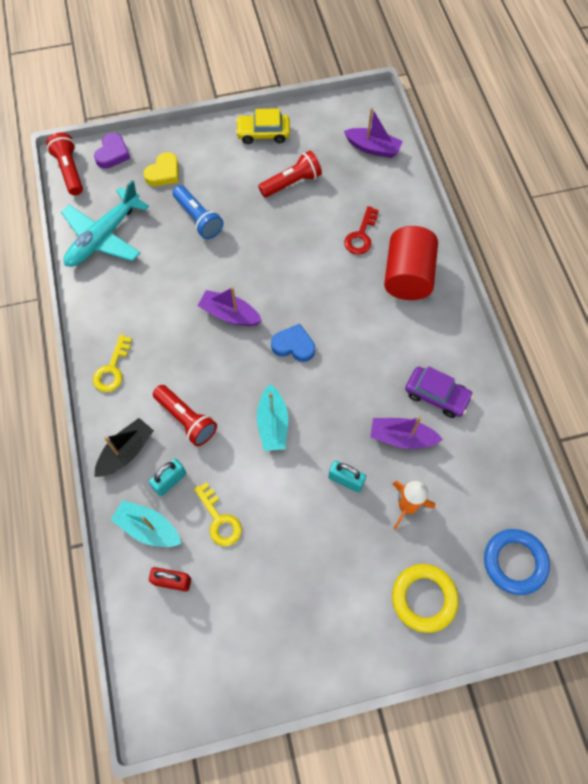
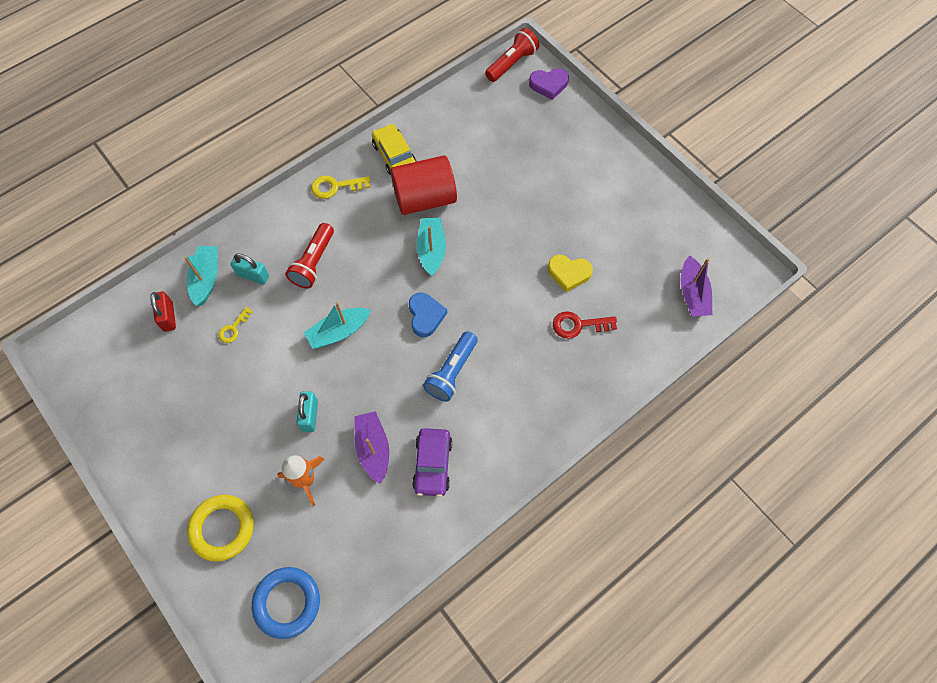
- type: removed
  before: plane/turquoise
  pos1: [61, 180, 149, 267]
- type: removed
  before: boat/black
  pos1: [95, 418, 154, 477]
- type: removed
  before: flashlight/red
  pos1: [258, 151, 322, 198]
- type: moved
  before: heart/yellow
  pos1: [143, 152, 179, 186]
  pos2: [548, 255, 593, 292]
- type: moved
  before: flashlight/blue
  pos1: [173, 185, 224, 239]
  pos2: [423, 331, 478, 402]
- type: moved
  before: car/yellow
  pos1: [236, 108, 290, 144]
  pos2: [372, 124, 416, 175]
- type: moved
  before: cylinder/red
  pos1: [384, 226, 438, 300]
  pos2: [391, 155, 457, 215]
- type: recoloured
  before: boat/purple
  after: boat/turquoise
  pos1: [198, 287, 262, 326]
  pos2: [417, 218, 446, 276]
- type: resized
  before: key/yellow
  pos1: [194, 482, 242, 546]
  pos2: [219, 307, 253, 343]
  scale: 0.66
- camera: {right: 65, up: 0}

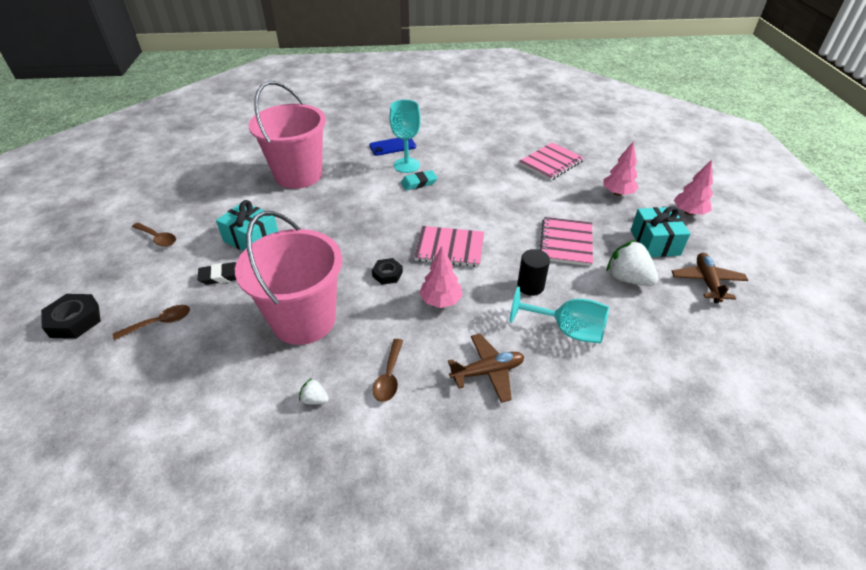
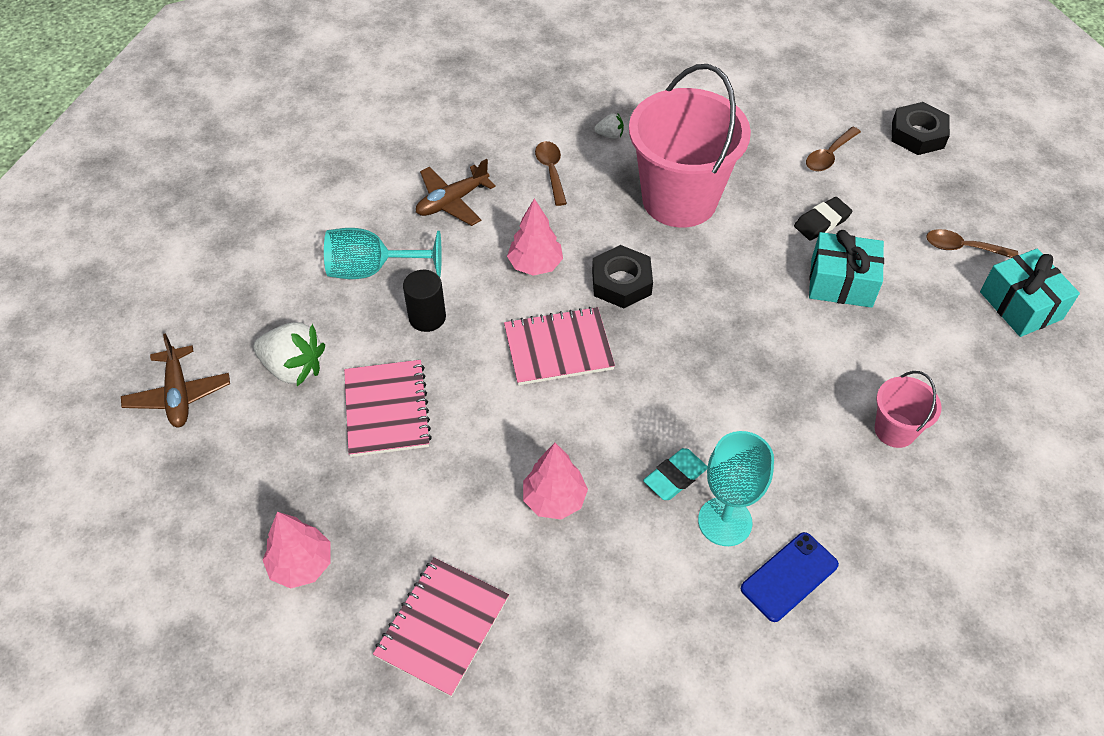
- type: moved
  before: gift/turquoise
  pos1: [631, 206, 690, 257]
  pos2: [980, 249, 1080, 337]
- type: moved
  before: tree/pink
  pos1: [674, 159, 713, 215]
  pos2: [523, 443, 588, 520]
- type: resized
  before: bucket/pink
  pos1: [249, 81, 326, 189]
  pos2: [875, 371, 941, 448]
  scale: 0.46
- type: resized
  before: nut/black
  pos1: [372, 258, 403, 285]
  pos2: [592, 245, 653, 308]
  scale: 1.56
- camera: {right: 160, up: 10}

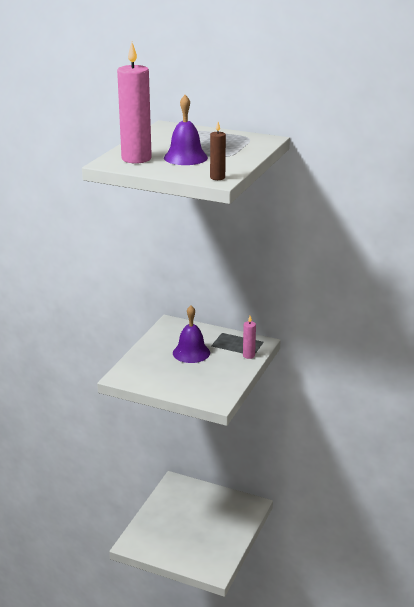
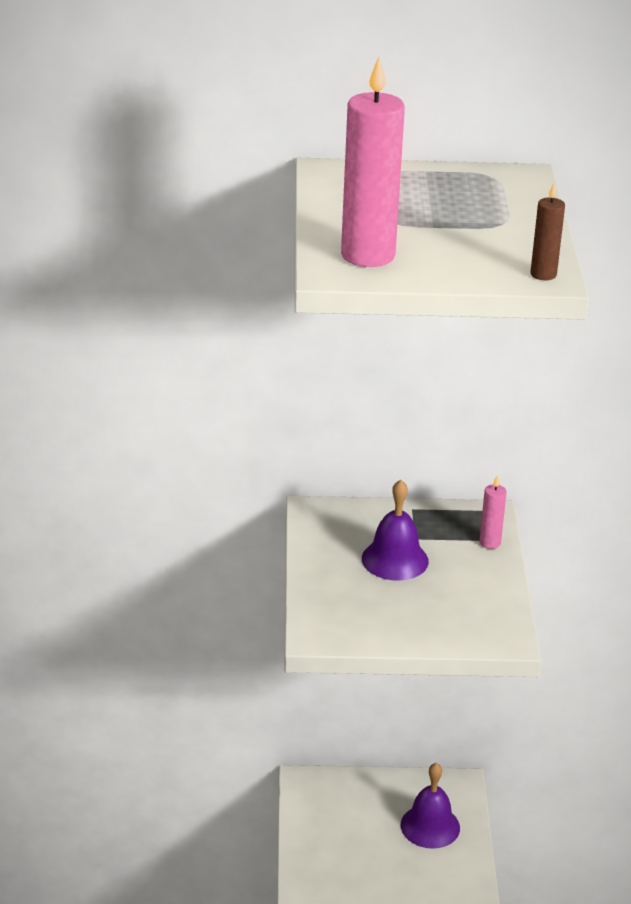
- type: moved
  before: bell/purple
  pos1: [164, 95, 208, 165]
  pos2: [401, 763, 460, 849]
- camera: {right: -25, up: 5}

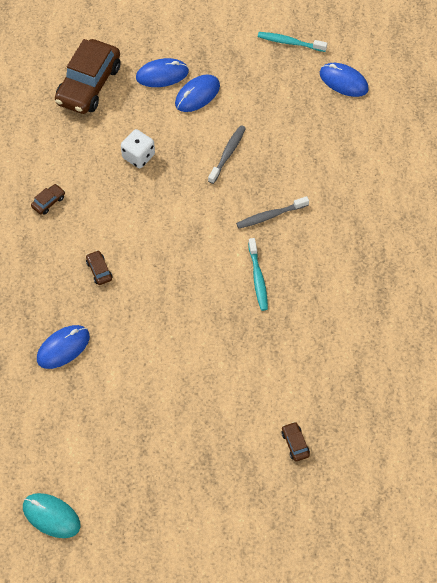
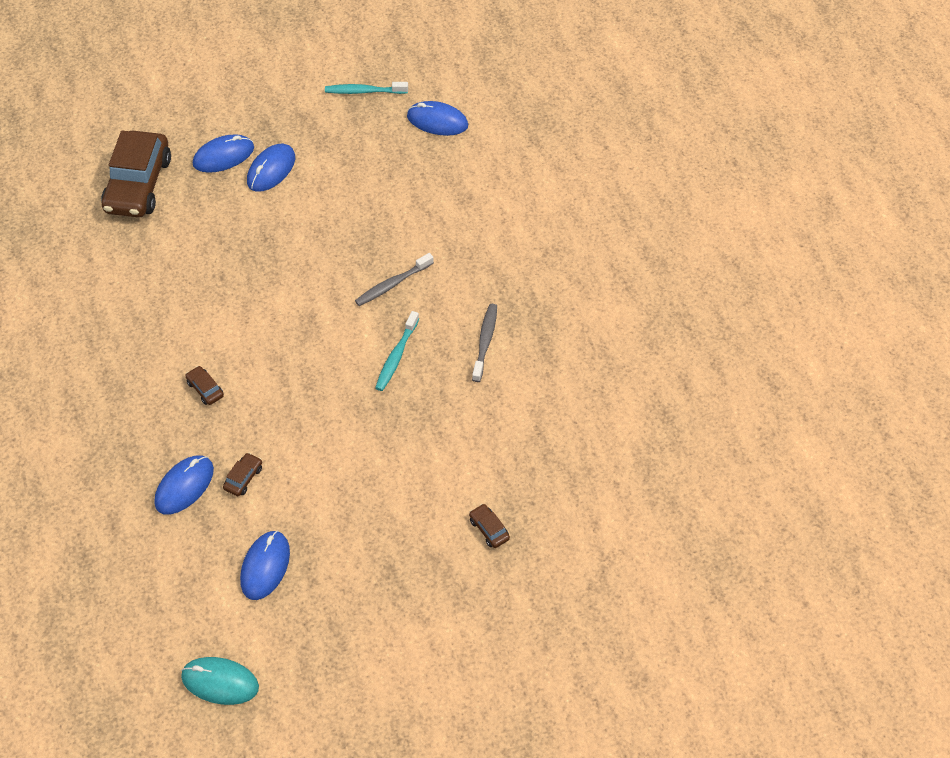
- type: removed
  before: dice/white
  pos1: [121, 129, 155, 168]
- type: added
  after: mouse/blue
  pos2: [240, 531, 290, 600]
- type: moved
  before: car/brown
  pos1: [31, 184, 65, 215]
  pos2: [223, 453, 262, 496]
- type: moved
  before: toothbrush/grey
  pos1: [208, 125, 246, 184]
  pos2: [472, 304, 497, 382]
- type: turned
  before: toothbrush/turquoise
  pos1: [248, 238, 268, 311]
  pos2: [375, 311, 419, 391]
  turn: 45
- camera: {right: -15, up: -5}

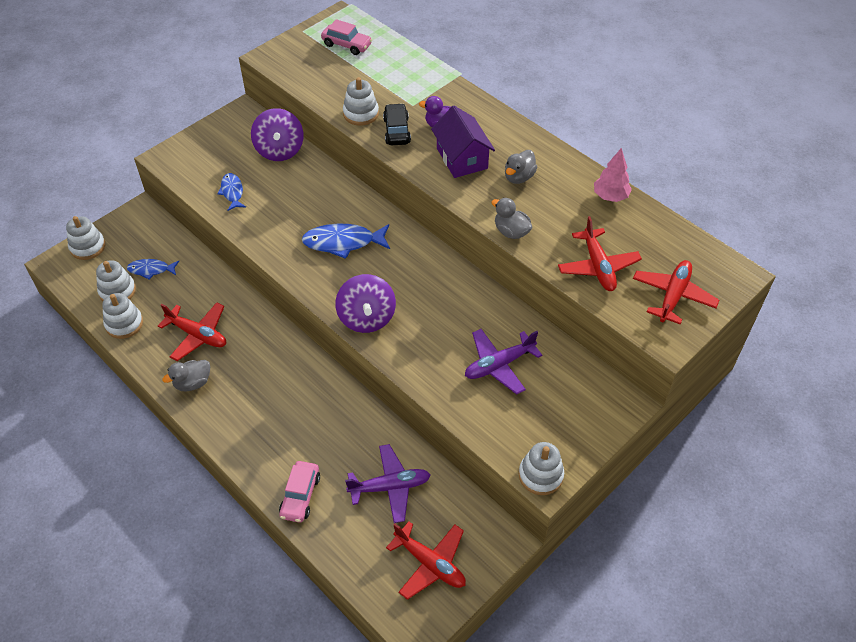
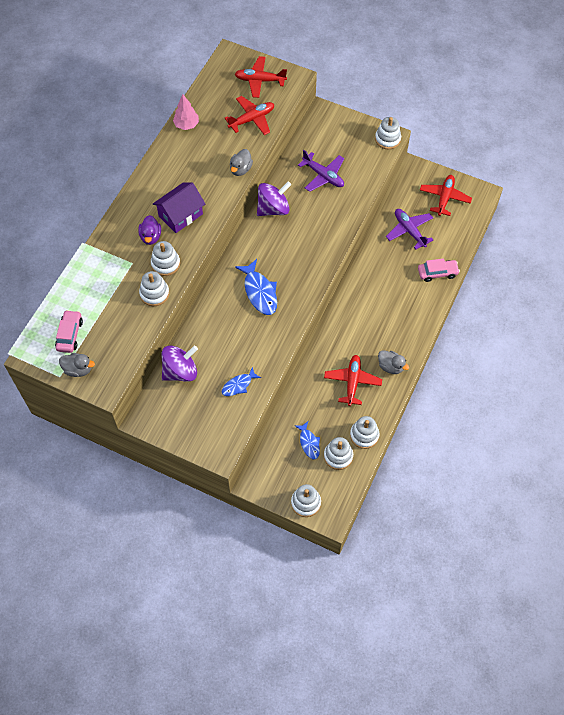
- type: moved
  before: spinning top/purple
  pos1: [335, 274, 396, 333]
  pos2: [257, 181, 291, 216]
- type: moved
  before: duck/grey
  pos1: [505, 150, 537, 184]
  pos2: [59, 353, 95, 377]
- type: replaced
  before: car/black
  after: stacking toy/white
  pos1: [383, 103, 411, 145]
  pos2: [151, 241, 180, 276]
- camera: {right: -110, up: 10}

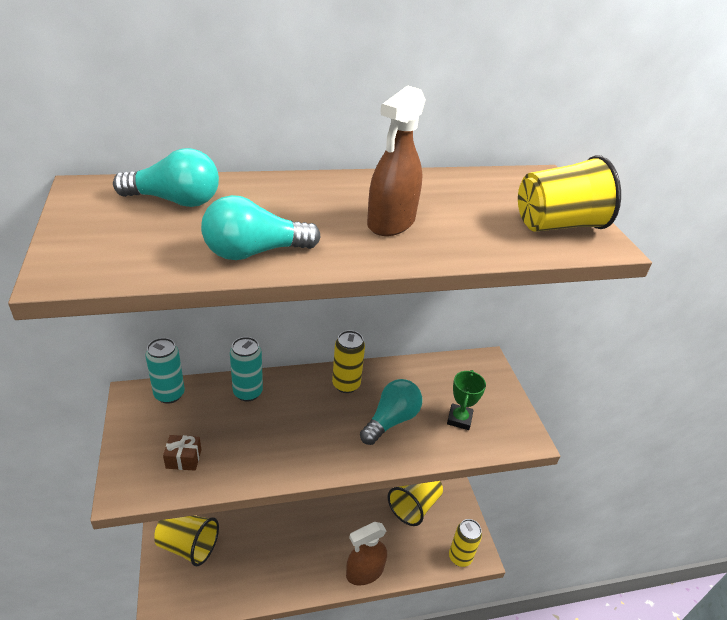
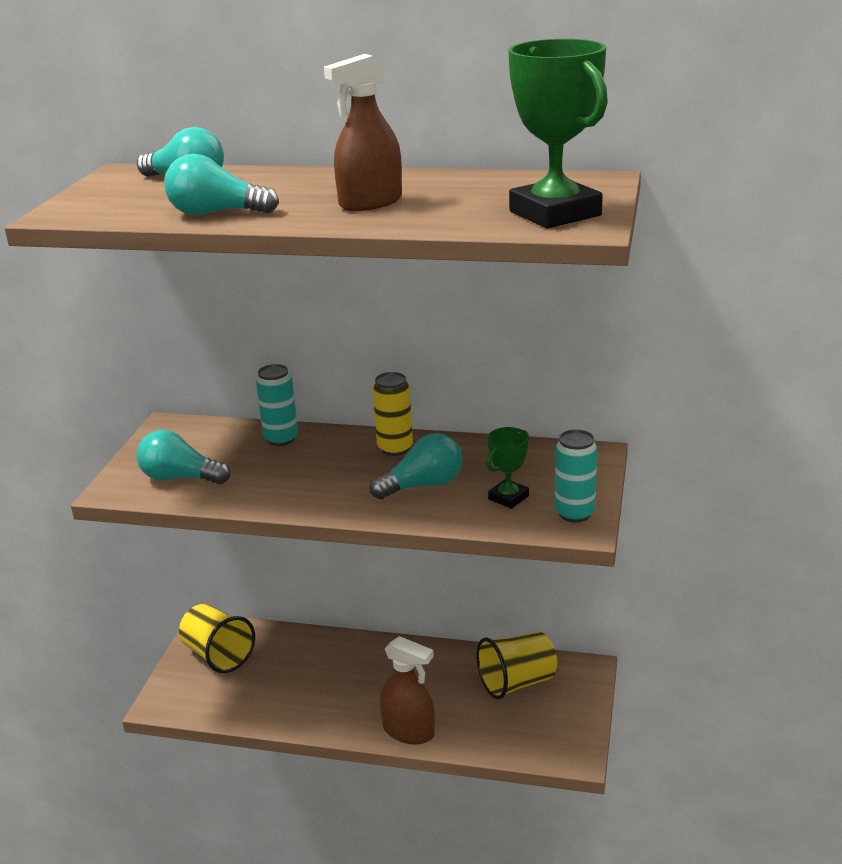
- type: removed
  before: can/yellow
  pos1: [449, 519, 482, 567]
- type: moved
  before: can/turquoise
  pos1: [145, 338, 185, 404]
  pos2: [555, 429, 597, 523]
- type: replaced
  before: gift/brown
  after: light bulb/turquoise
  pos1: [163, 435, 201, 471]
  pos2: [137, 430, 230, 484]
- type: replaced
  before: cup/yellow
  after: trophy/green
  pos1: [518, 155, 621, 232]
  pos2: [508, 39, 608, 228]
- type: turned
  before: spray bottle/brown
  pos1: [346, 522, 387, 586]
  pos2: [380, 636, 435, 745]
  turn: -150
- camera: {right: 30, up: -10}

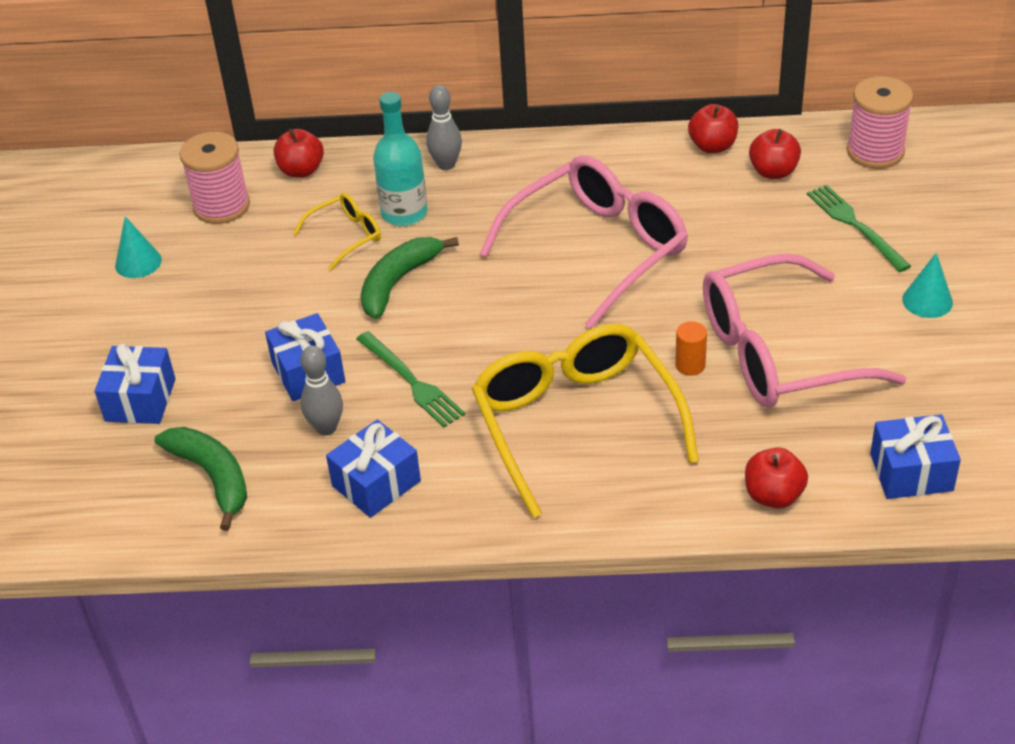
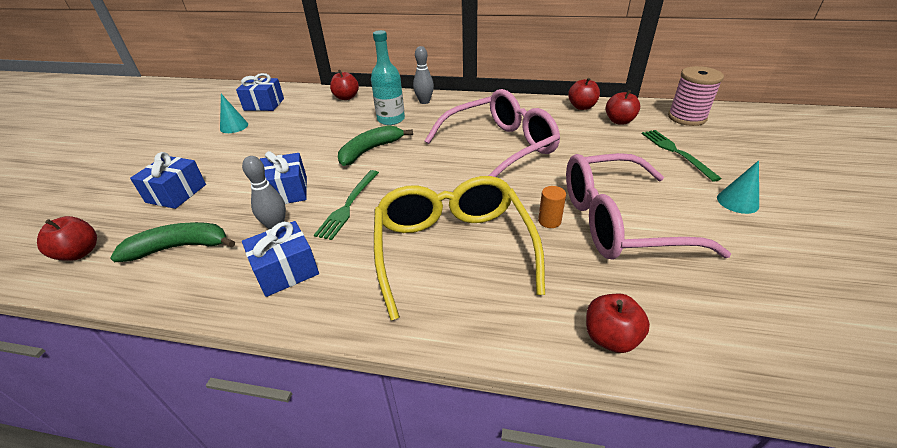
- type: removed
  before: spool/pink
  pos1: [180, 132, 250, 224]
- type: removed
  before: glasses/yellow
  pos1: [293, 193, 381, 271]
- type: added
  after: apple/red
  pos2: [37, 216, 97, 261]
- type: moved
  before: gift/blue
  pos1: [870, 414, 961, 499]
  pos2: [236, 73, 284, 111]
- type: turned
  before: banana/green
  pos1: [154, 427, 247, 531]
  pos2: [110, 222, 235, 262]
  turn: -75
- type: turned
  before: fork/green
  pos1: [356, 331, 465, 427]
  pos2: [314, 170, 379, 240]
  turn: 45
- camera: {right: 10, up: -5}

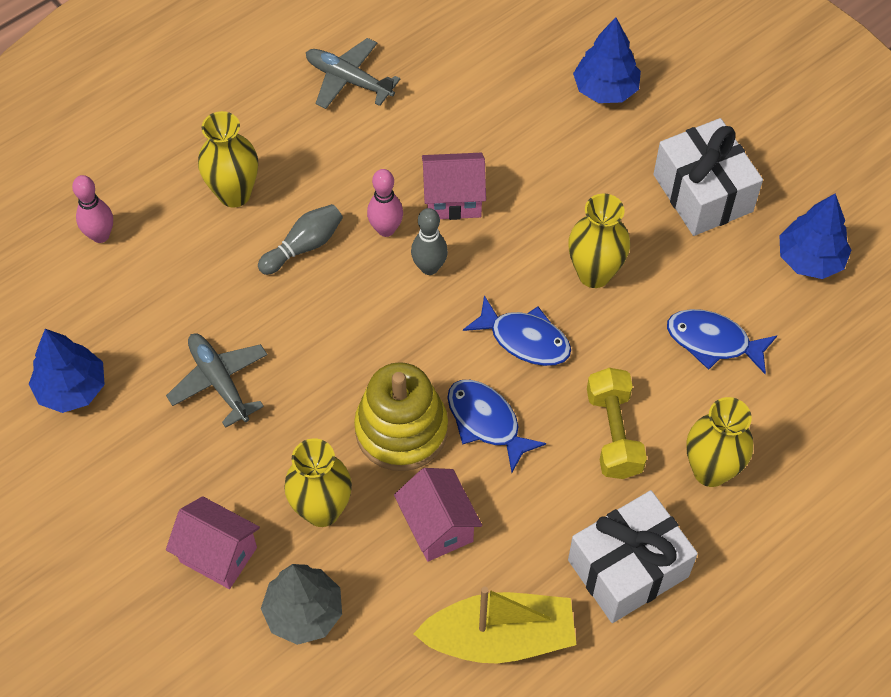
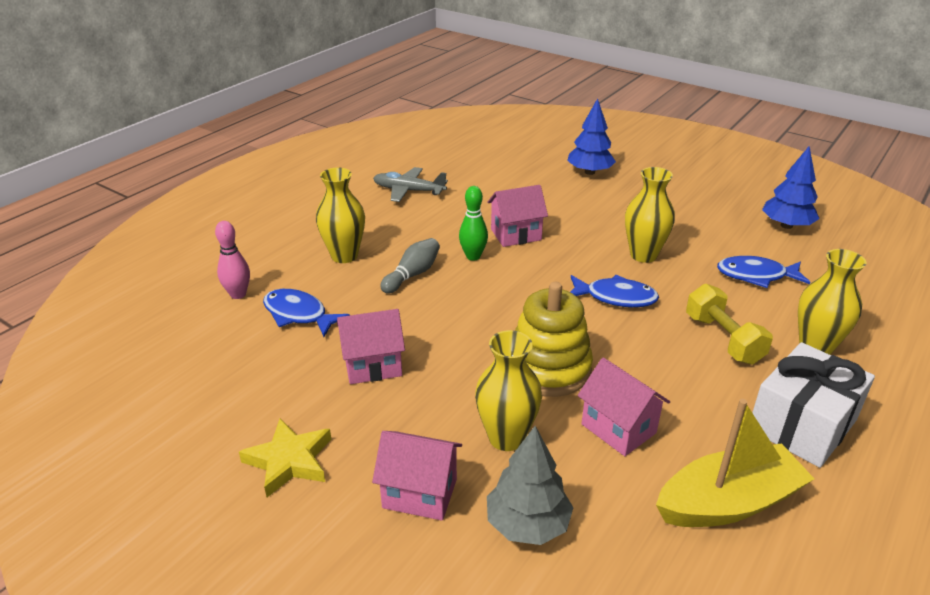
- type: removed
  before: tree/blue
  pos1: [29, 329, 105, 413]
- type: removed
  before: bowling pin/grey
  pos1: [411, 208, 448, 275]
- type: removed
  before: gift/white
  pos1: [653, 118, 763, 236]
- type: added
  after: star/yellow
  pos2: [239, 419, 331, 497]
- type: moved
  before: fish/blue
  pos1: [447, 380, 546, 472]
  pos2: [263, 289, 350, 337]
- type: replaced
  before: plane/grey
  after: house/pink
  pos1: [166, 333, 268, 428]
  pos2: [337, 309, 405, 384]
- type: recoloured
  before: bowling pin/pink
  after: bowling pin/green
  pos1: [367, 169, 403, 237]
  pos2: [459, 186, 488, 261]
- camera: {right: -15, up: -25}

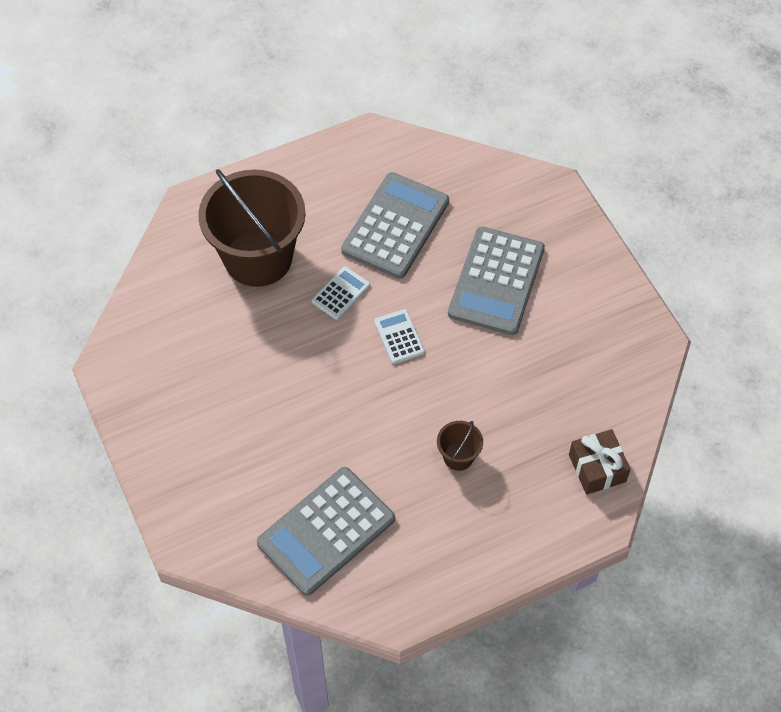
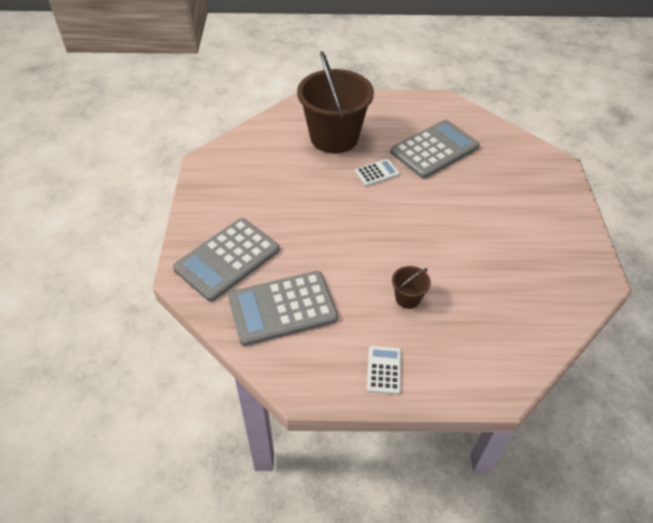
- type: removed
  before: gift/brown
  pos1: [569, 429, 631, 495]
- type: moved
  before: calculator/white
  pos1: [374, 309, 425, 364]
  pos2: [367, 346, 401, 395]
- type: moved
  before: calculator/grey
  pos1: [448, 226, 545, 335]
  pos2: [173, 218, 280, 302]
- camera: {right: 25, up: -10}

